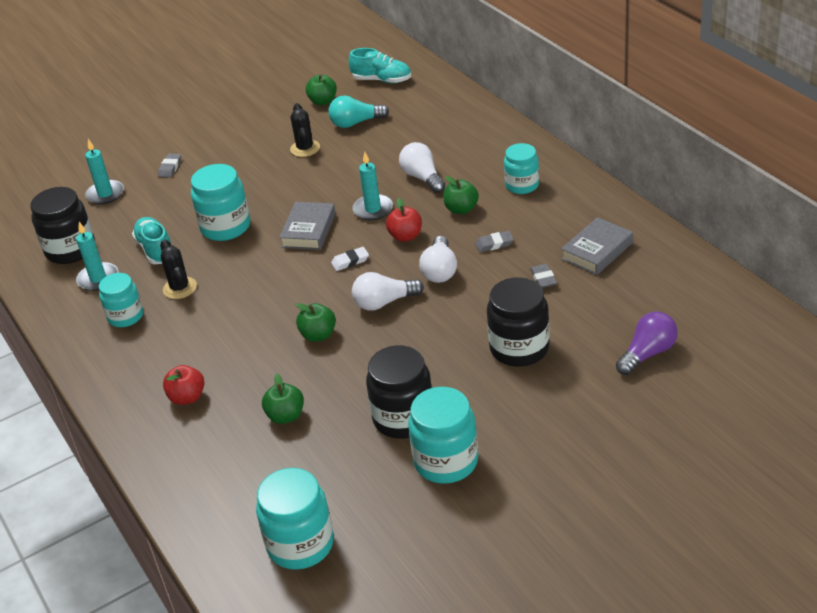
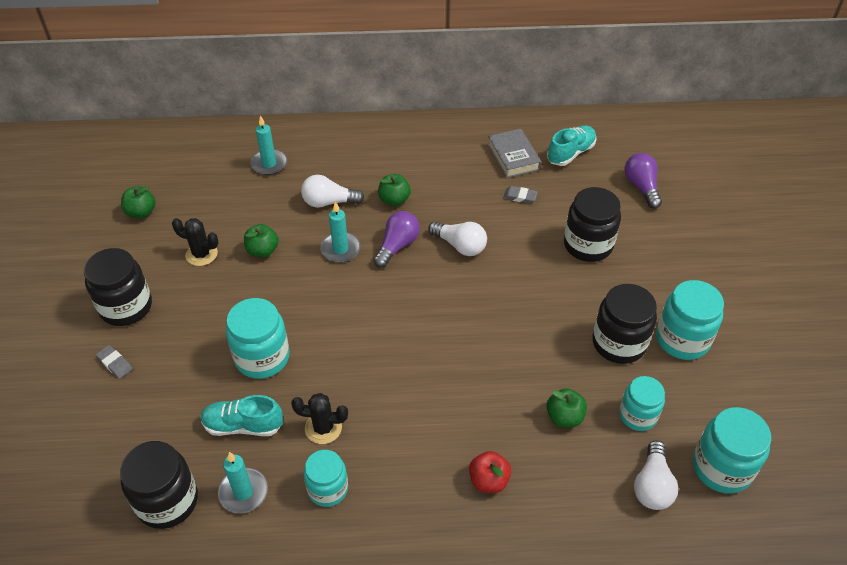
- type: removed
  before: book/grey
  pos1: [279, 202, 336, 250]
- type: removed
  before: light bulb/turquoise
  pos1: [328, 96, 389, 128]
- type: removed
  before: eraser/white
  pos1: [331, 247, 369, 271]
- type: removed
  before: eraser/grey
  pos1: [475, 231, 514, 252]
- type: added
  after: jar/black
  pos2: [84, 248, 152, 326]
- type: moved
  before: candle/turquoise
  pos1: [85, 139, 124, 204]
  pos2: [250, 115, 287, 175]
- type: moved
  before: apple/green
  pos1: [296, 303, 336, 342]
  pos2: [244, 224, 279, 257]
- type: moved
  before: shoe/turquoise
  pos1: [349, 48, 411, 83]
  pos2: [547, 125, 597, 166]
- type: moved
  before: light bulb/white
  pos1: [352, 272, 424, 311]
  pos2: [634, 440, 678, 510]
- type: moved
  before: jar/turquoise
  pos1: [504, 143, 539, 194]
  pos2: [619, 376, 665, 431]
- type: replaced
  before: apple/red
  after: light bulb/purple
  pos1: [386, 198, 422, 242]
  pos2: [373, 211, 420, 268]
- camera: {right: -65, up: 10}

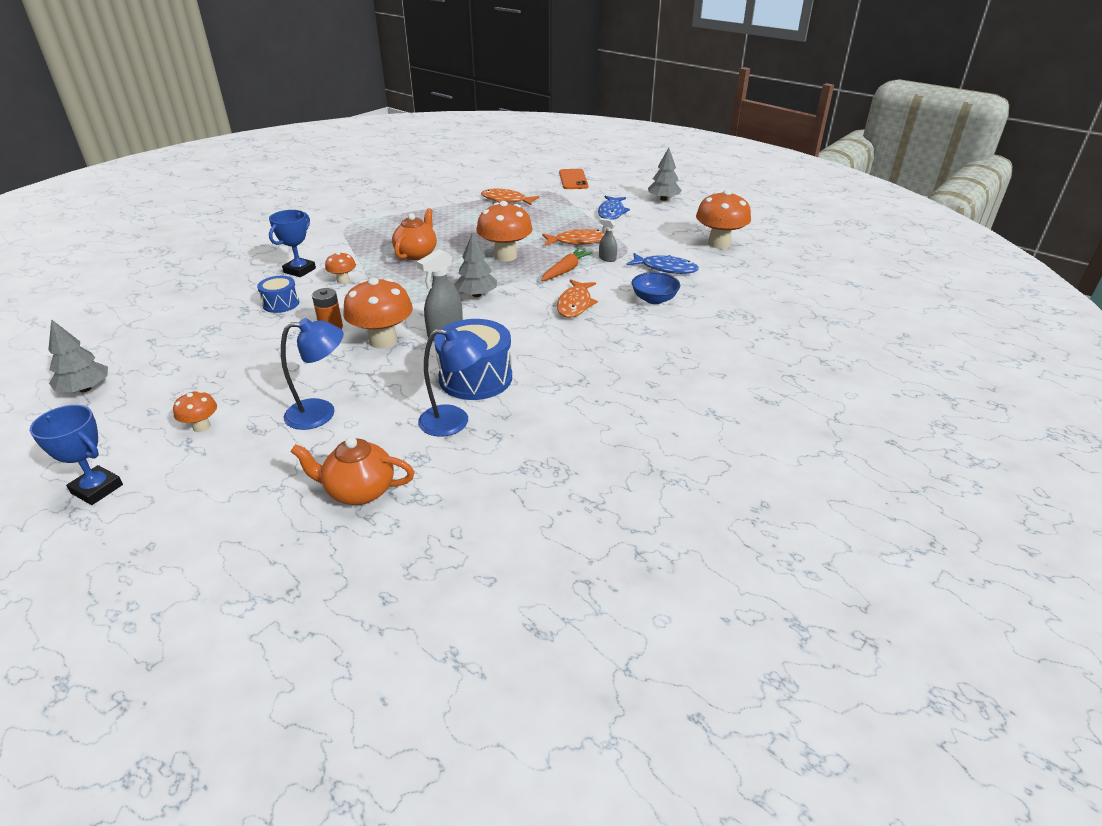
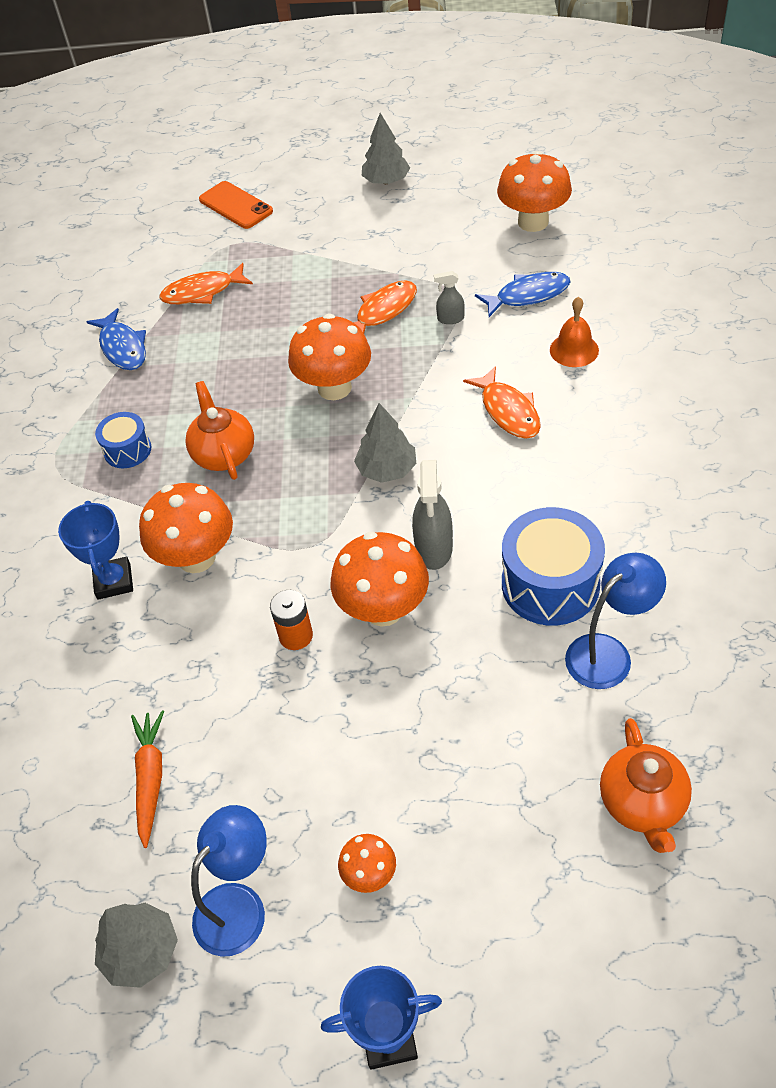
- type: moved
  before: drum/blue
  pos1: [257, 276, 299, 313]
  pos2: [95, 412, 151, 468]
- type: moved
  before: lamp/blue
  pos1: [281, 318, 344, 430]
  pos2: [191, 805, 267, 957]
- type: moved
  before: carrot/orange
  pos1: [541, 248, 593, 281]
  pos2: [131, 710, 164, 848]
- type: moved
  before: fish/blue
  pos1: [598, 196, 630, 220]
  pos2: [86, 308, 146, 370]
- type: replaced
  before: bowl/blue
  after: bell/orange
  pos1: [632, 272, 680, 304]
  pos2: [550, 297, 599, 367]
- type: turned
  before: teapot/orange
  pos1: [291, 437, 415, 505]
  pos2: [600, 718, 692, 853]
  turn: -60
- type: resized
  before: mushroom/orange
  pos1: [325, 252, 356, 284]
  pos2: [139, 483, 233, 573]
  scale: 1.96
- camera: {right: -35, up: 15}

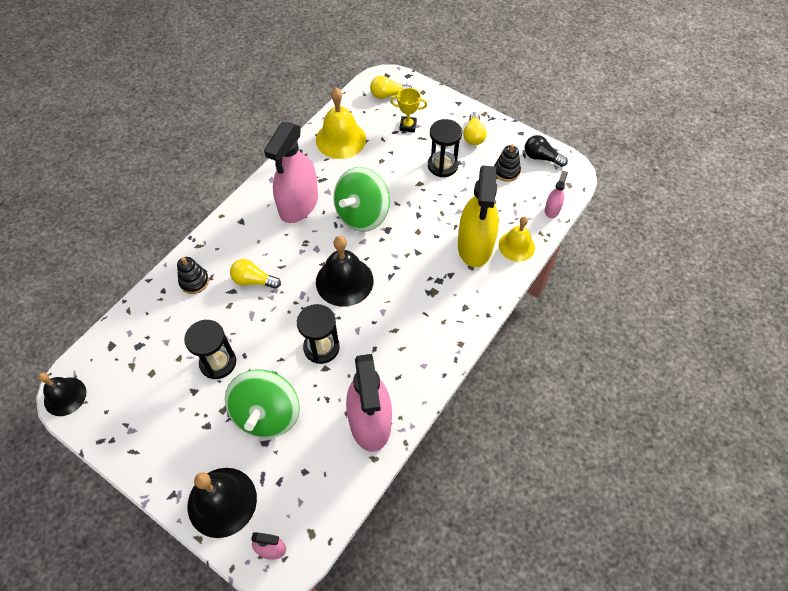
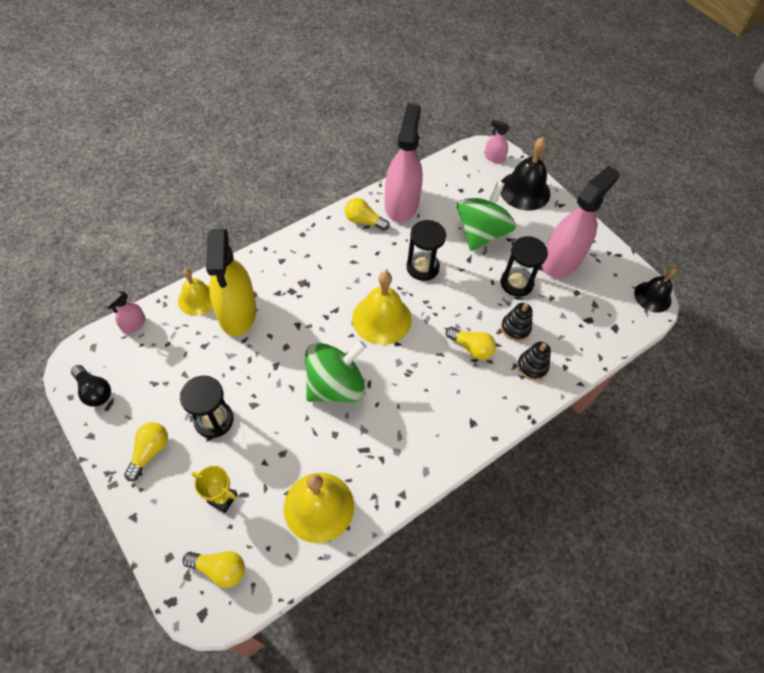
- type: added
  after: light bulb/yellow
  pos2: [345, 198, 389, 231]
- type: moved
  before: spray bottle/pink
  pos1: [264, 122, 318, 223]
  pos2: [541, 166, 620, 277]
- type: moved
  before: stacking toy/black
  pos1: [494, 144, 521, 182]
  pos2: [501, 303, 533, 341]
- type: recoloured
  before: bell/black
  after: bell/yellow
  pos1: [316, 236, 373, 307]
  pos2: [352, 271, 412, 345]
- type: turned
  before: spray bottle/yellow
  pos1: [458, 166, 499, 267]
  pos2: [206, 229, 256, 336]
  turn: 150
- camera: {right: -165, up: 0}

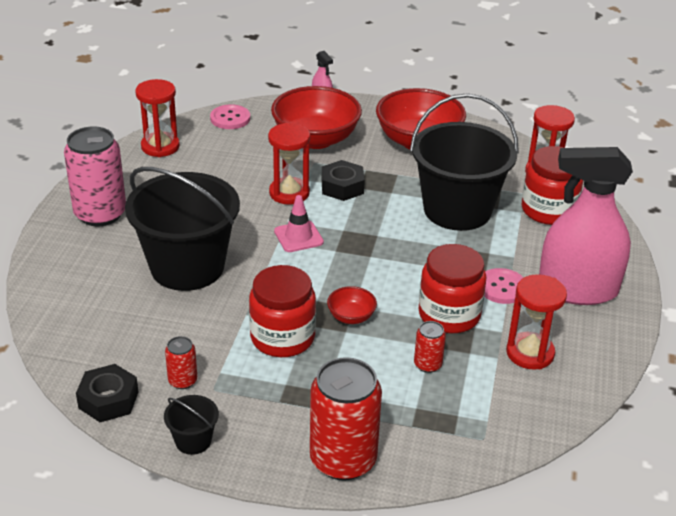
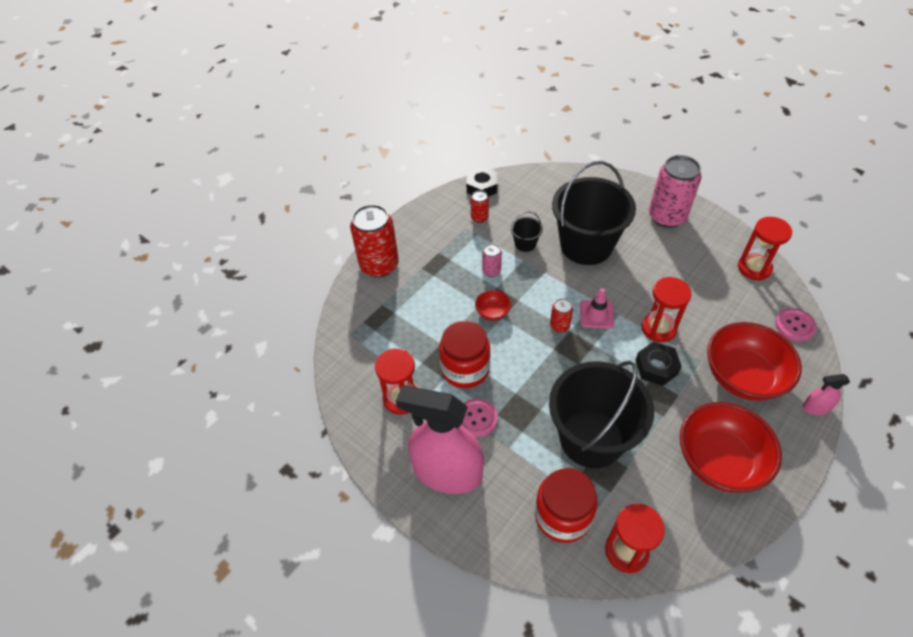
- type: moved
  before: bucket/black
  pos1: [164, 395, 219, 455]
  pos2: [510, 212, 543, 252]
- type: moved
  before: can/red
  pos1: [414, 321, 446, 373]
  pos2: [550, 298, 573, 332]
- type: replaced
  before: jar/red
  after: can/pink
  pos1: [249, 265, 316, 357]
  pos2: [482, 244, 502, 277]
- type: turned
  before: spray bottle/pink
  pos1: [539, 147, 633, 305]
  pos2: [396, 386, 484, 494]
  turn: -105
- camera: {right: 120, up: 15}

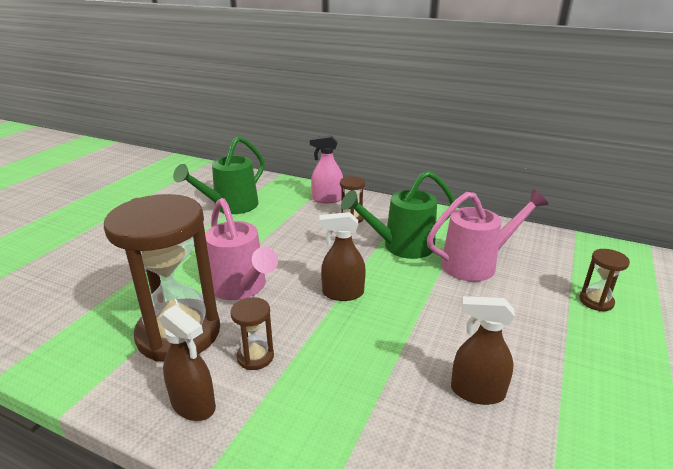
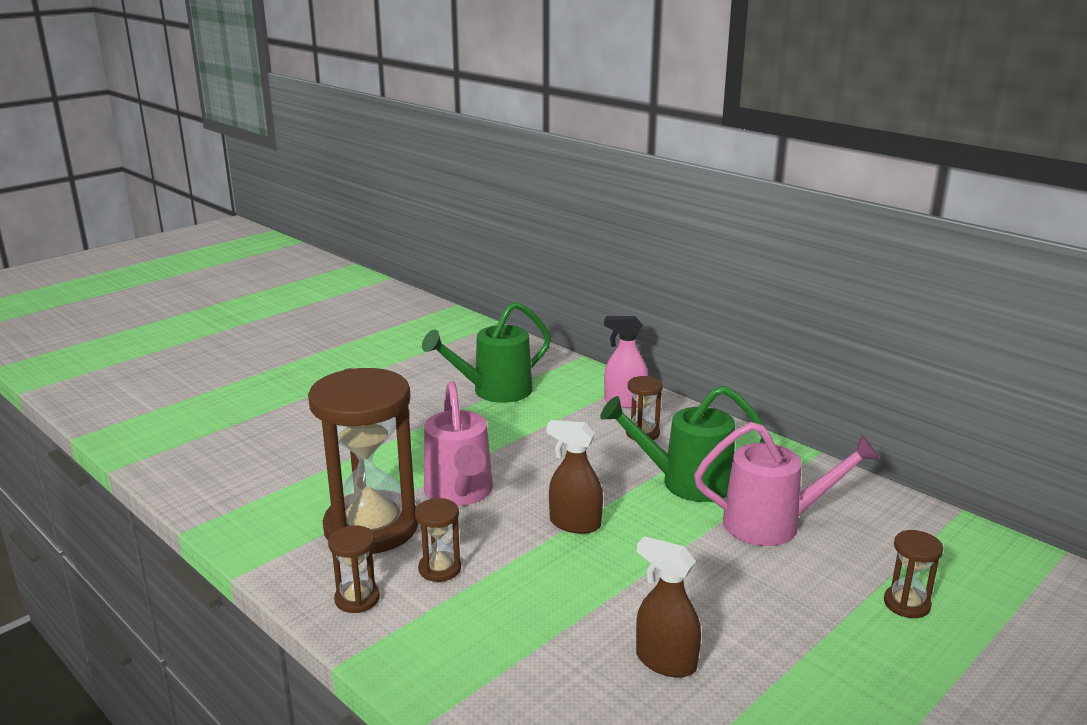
- type: replaced
  before: spray bottle/brown
  after: hourglass/brown
  pos1: [159, 305, 216, 421]
  pos2: [328, 525, 380, 613]
- camera: {right: 20, up: -5}

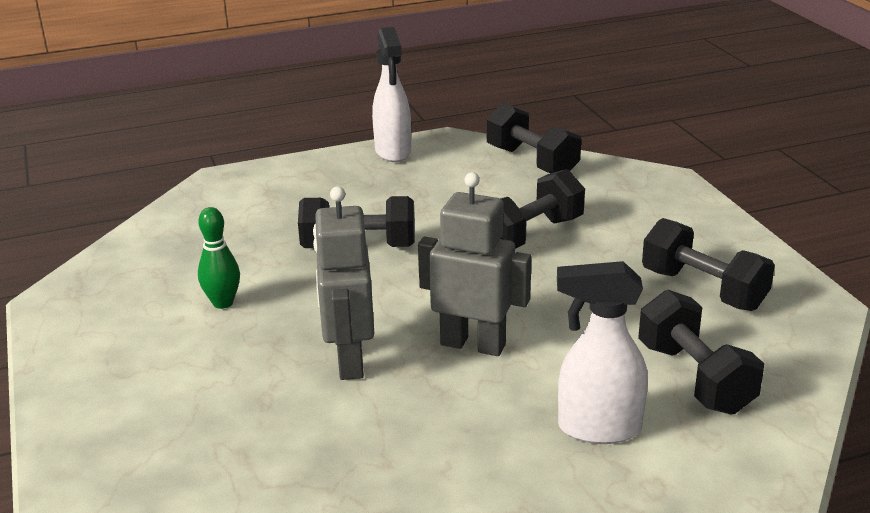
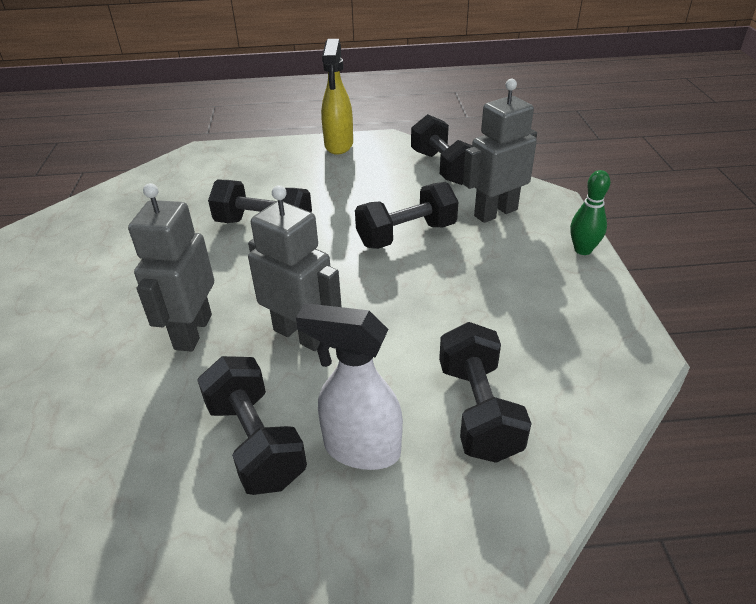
- type: added
  after: robot/grey
  pos2: [463, 79, 537, 223]
- type: moved
  before: bowling pin/green
  pos1: [198, 207, 240, 309]
  pos2: [570, 170, 611, 255]
- type: moved
  before: dumbbell/black
  pos1: [642, 218, 775, 311]
  pos2: [197, 356, 307, 495]
- type: recoloured
  before: spray bottle/white
  after: spray bottle/yellow
  pos1: [372, 27, 411, 162]
  pos2: [321, 39, 353, 155]
- camera: {right: 15, up: 10}

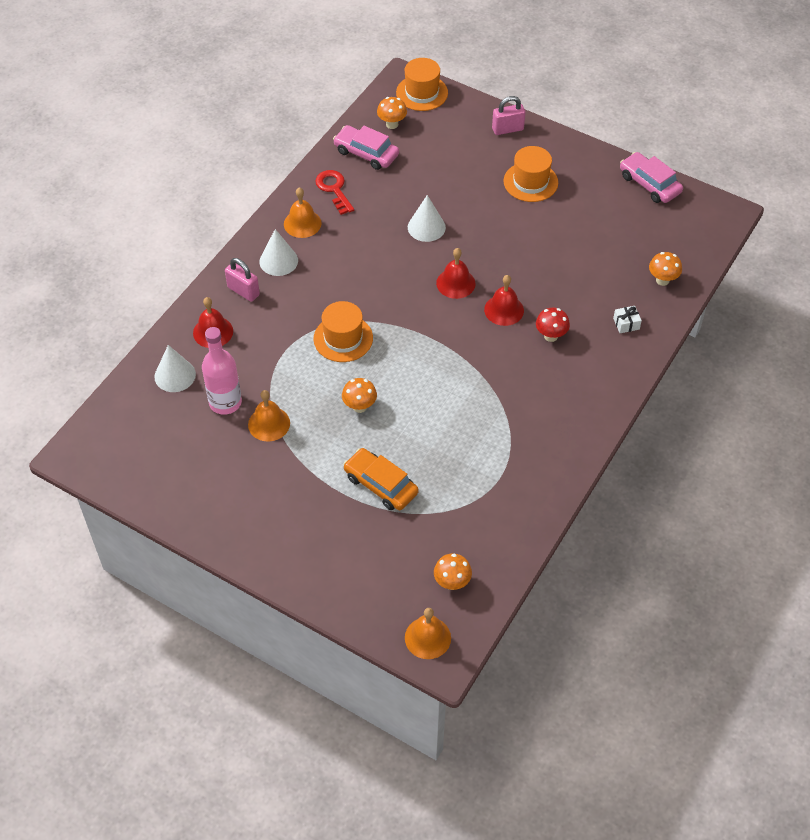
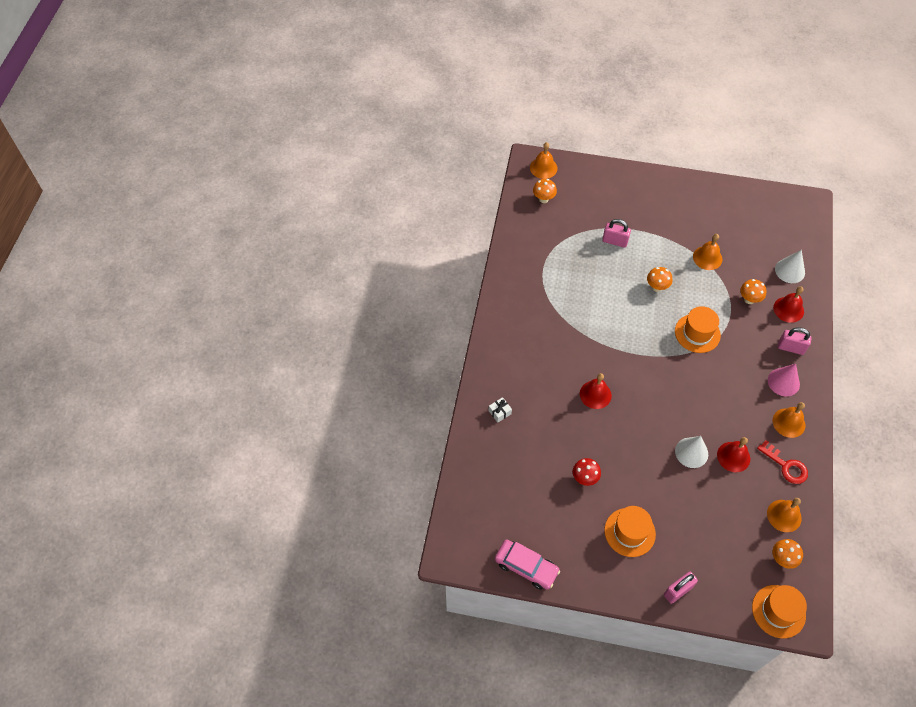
- type: removed
  before: bottle/pink
  pos1: [202, 327, 242, 415]
- type: moved
  before: bell/red
  pos1: [436, 248, 475, 299]
  pos2: [717, 437, 750, 472]
- type: moved
  before: mushroom/red
  pos1: [536, 308, 570, 342]
  pos2: [573, 458, 601, 486]
- type: moved
  before: mushroom/orange
  pos1: [649, 252, 682, 286]
  pos2: [740, 279, 766, 304]
- type: replaced
  before: car/pink
  after: bell/orange
  pos1: [333, 125, 399, 170]
  pos2: [767, 498, 802, 532]
- type: replaced
  before: car/orange
  after: padlock/pink
  pos1: [343, 448, 419, 510]
  pos2: [602, 219, 631, 248]
- type: recoloured
  before: cone/white
  after: cone/pink
  pos1: [259, 229, 298, 276]
  pos2: [768, 364, 800, 397]
- camera: {right: 160, up: 5}

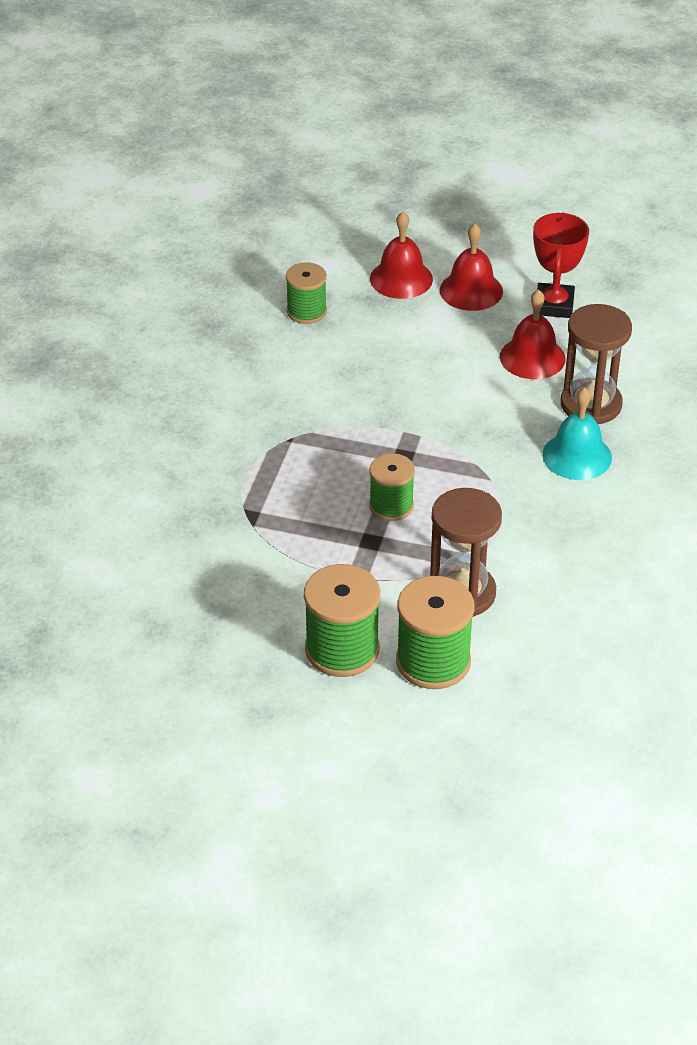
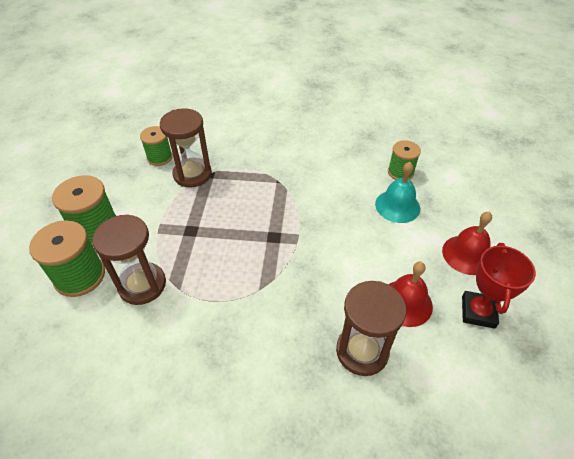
- type: removed
  before: bell/red
  pos1: [370, 212, 433, 299]
- type: added
  after: hourglass/brown
  pos2: [160, 108, 212, 188]
- type: moved
  before: spool/green
  pos1: [369, 453, 415, 521]
  pos2: [140, 126, 173, 166]
- type: moved
  before: bell/turquoise
  pos1: [542, 387, 612, 480]
  pos2: [375, 162, 420, 223]
- type: turned
  before: trophy/red
  pos1: [533, 212, 589, 318]
  pos2: [462, 243, 536, 329]
  turn: -75
- camera: {right: 80, up: 5}

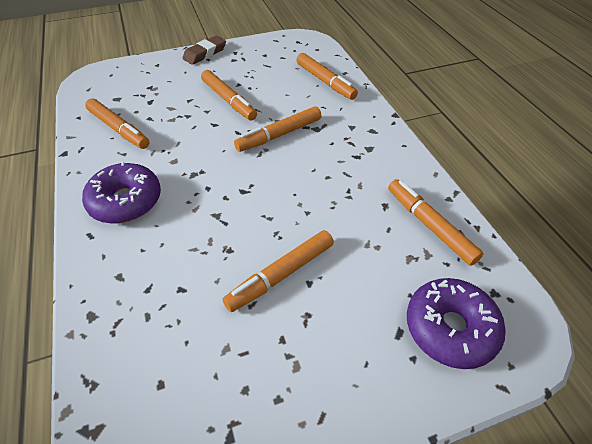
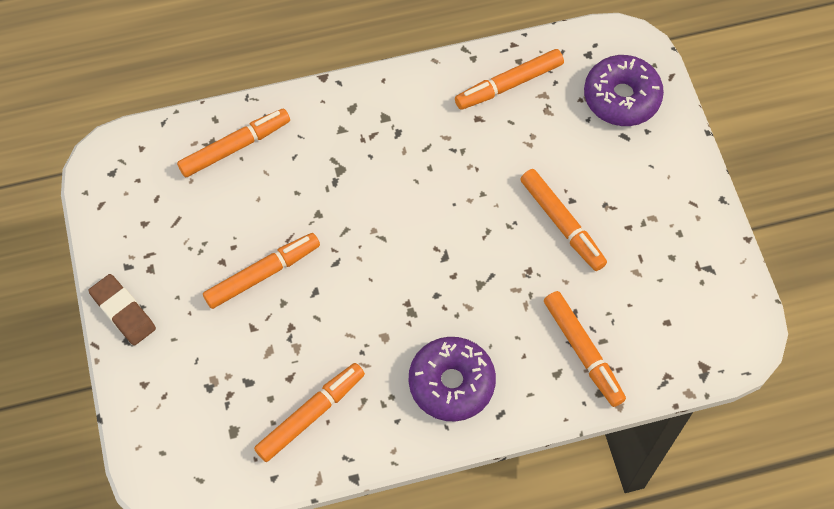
- type: moved
  before: marker/orange
  pos1: [234, 106, 321, 152]
  pos2: [544, 291, 626, 407]
- camera: {right: -85, up: 15}

